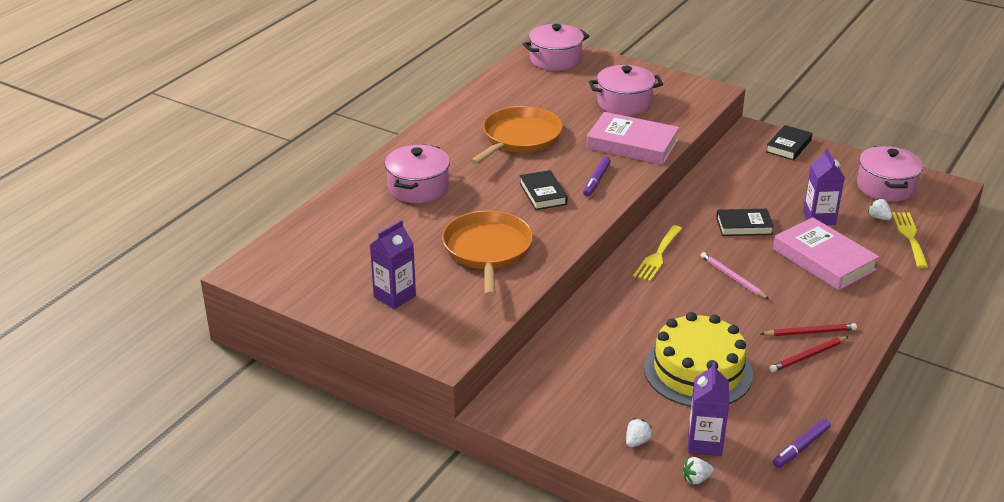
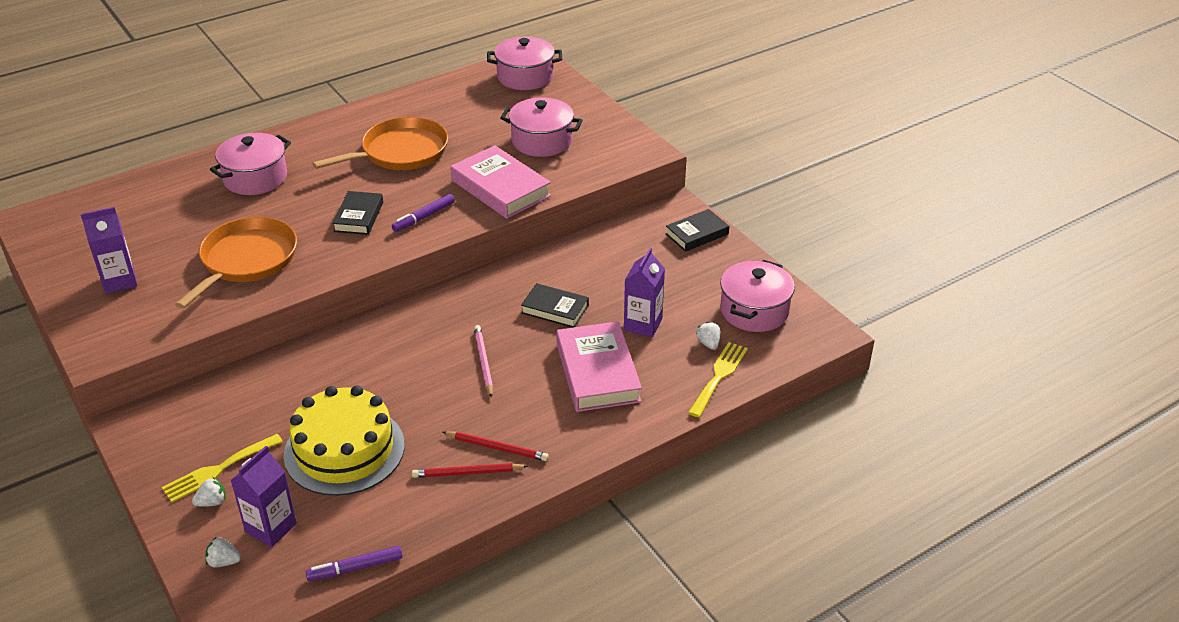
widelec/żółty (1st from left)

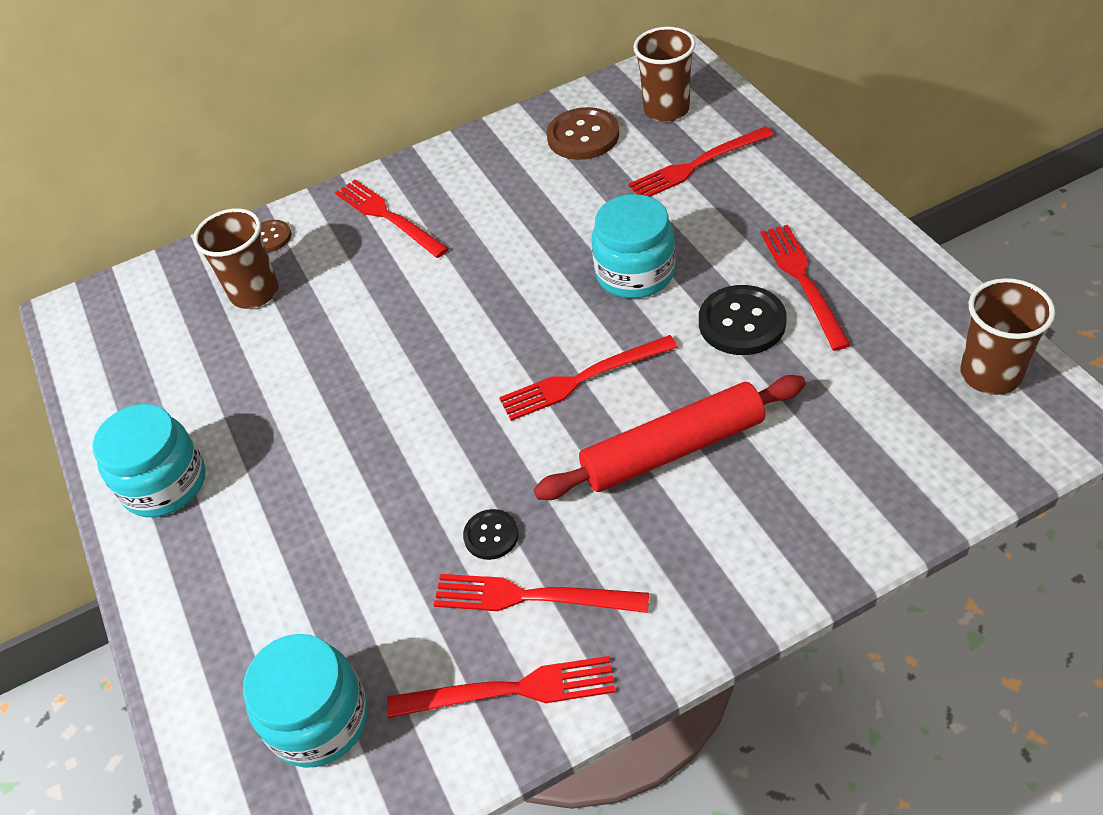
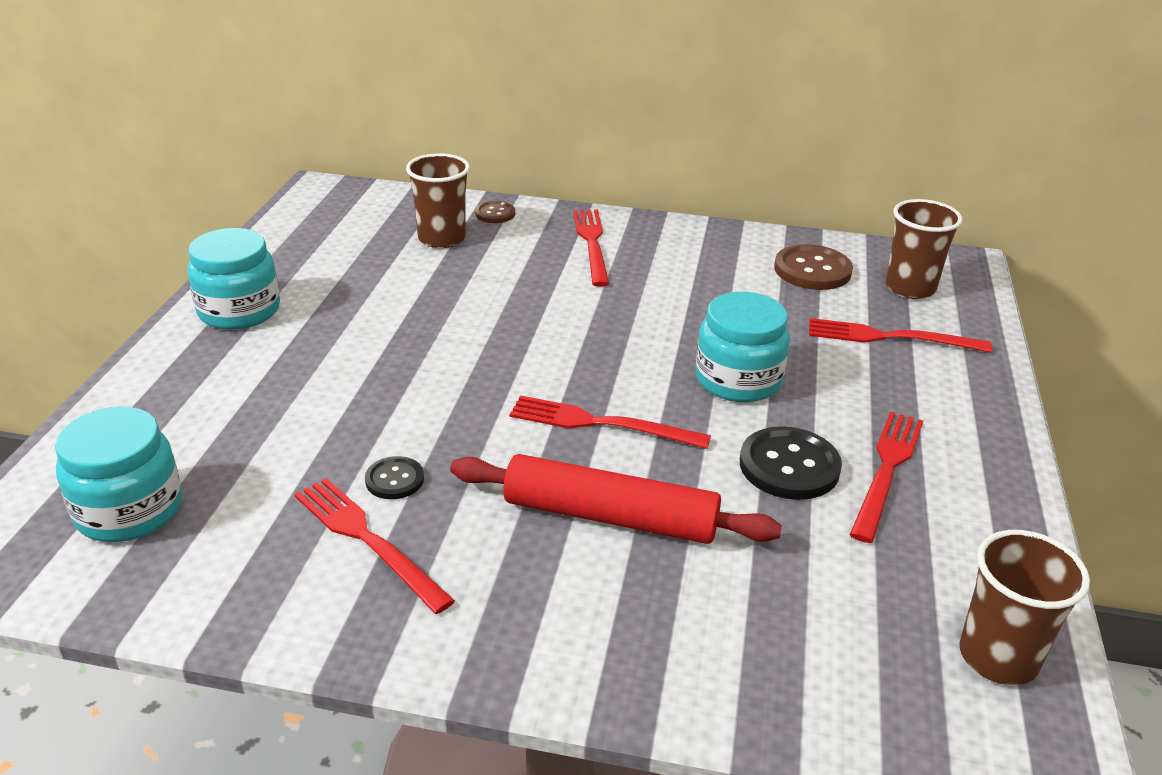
widelec/czerwony (2nd from left in the first image)

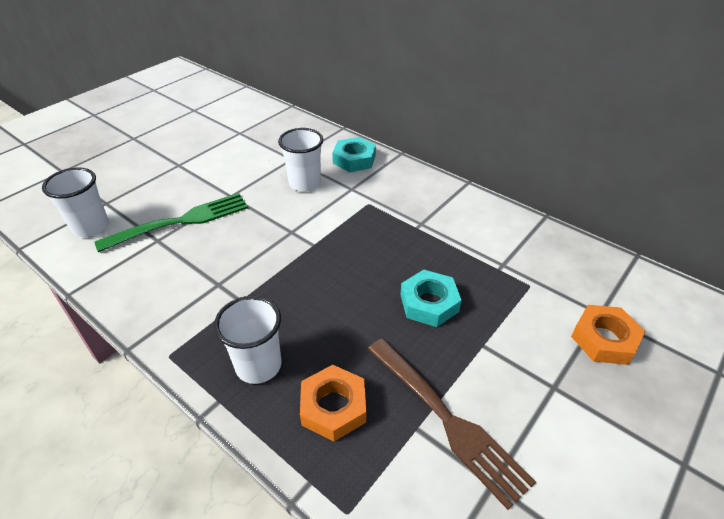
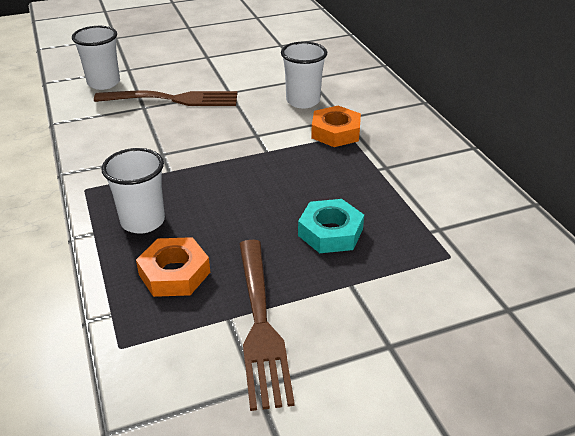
widelec/brązowy (1st from left)
nakrętka/turkusowy (1st from left in the first image)
nakrętka/pomarańczowy (2nd from left)

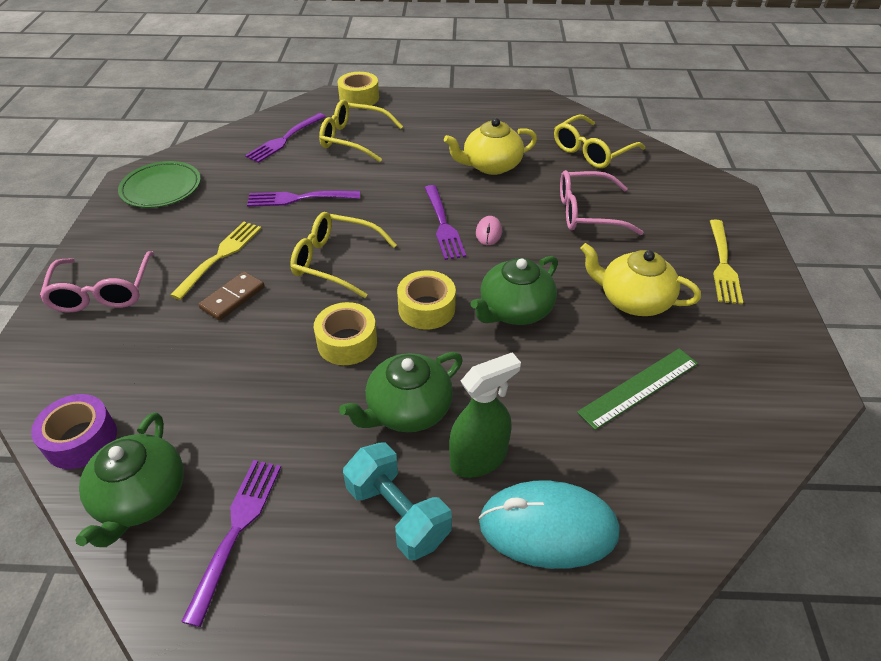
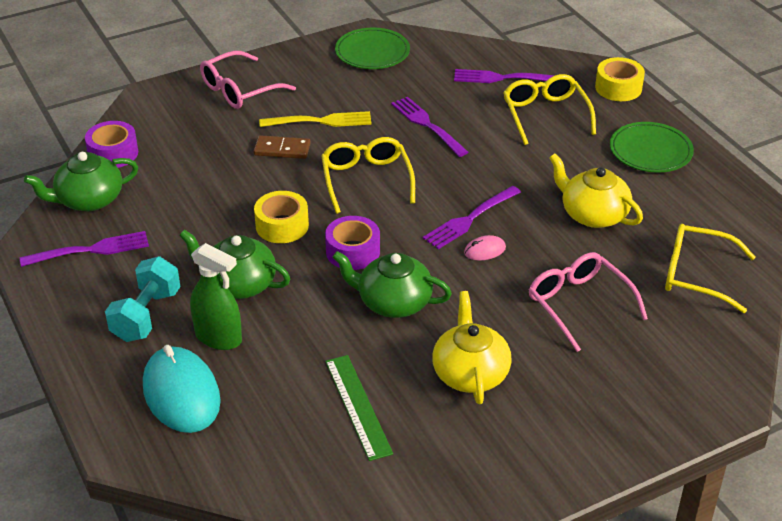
taśma klejąca/fioletowy (2nd from left)
linijka/zielony
widelec/żółty (2nd from left in the first image)
talerz/zielony (2nd from left)

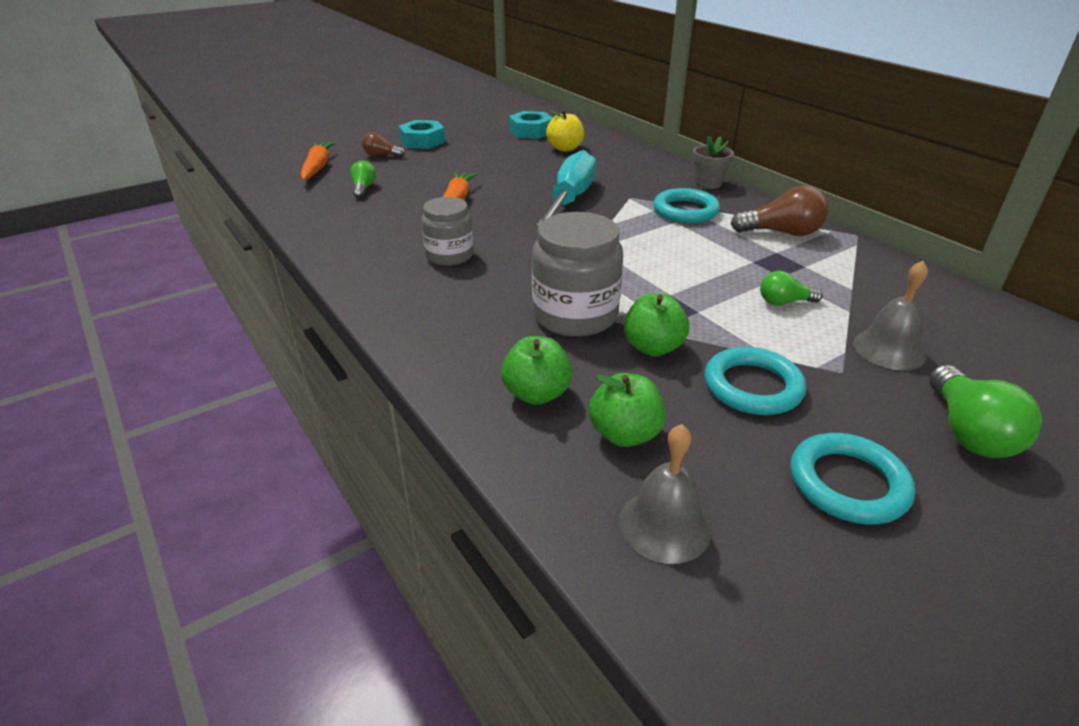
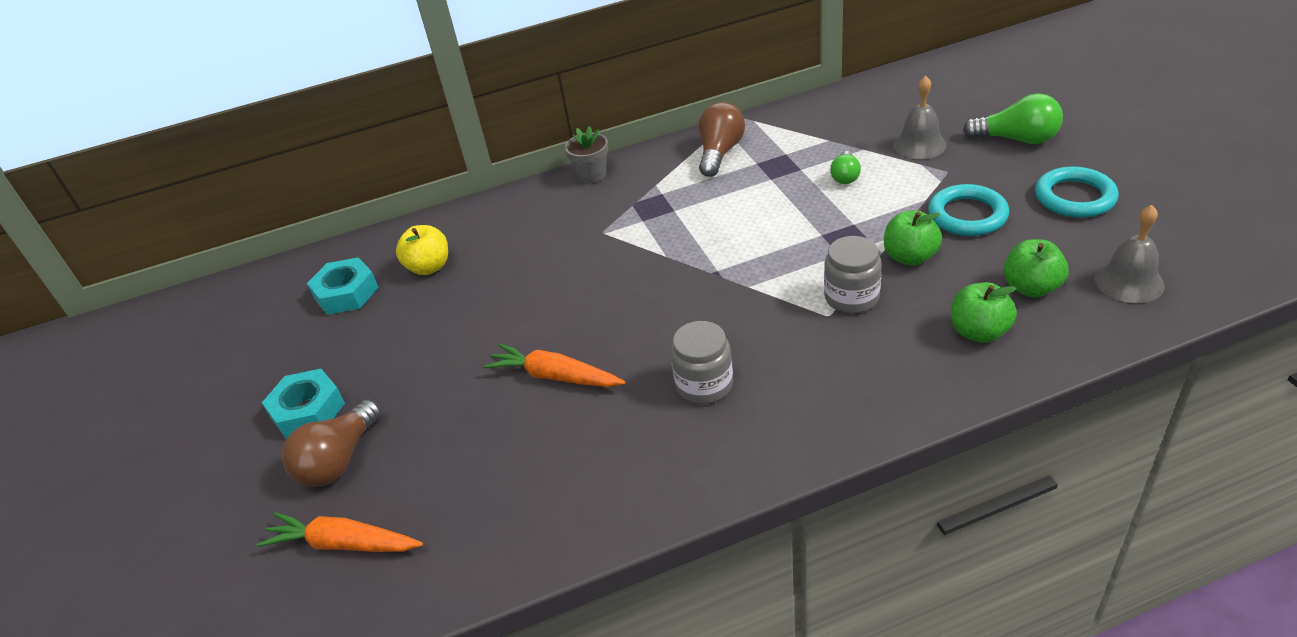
żarówka/zielony (1st from left in the first image)
żarówka/brązowy (1st from left)
słoik/szary (2nd from left)
śrubokręt/turkusowy
pierścień/turkusowy (1st from left in the first image)

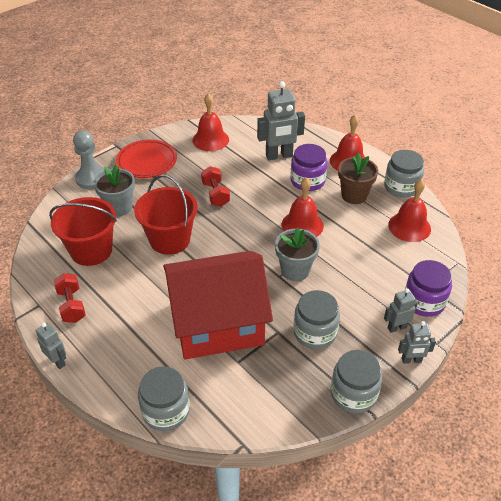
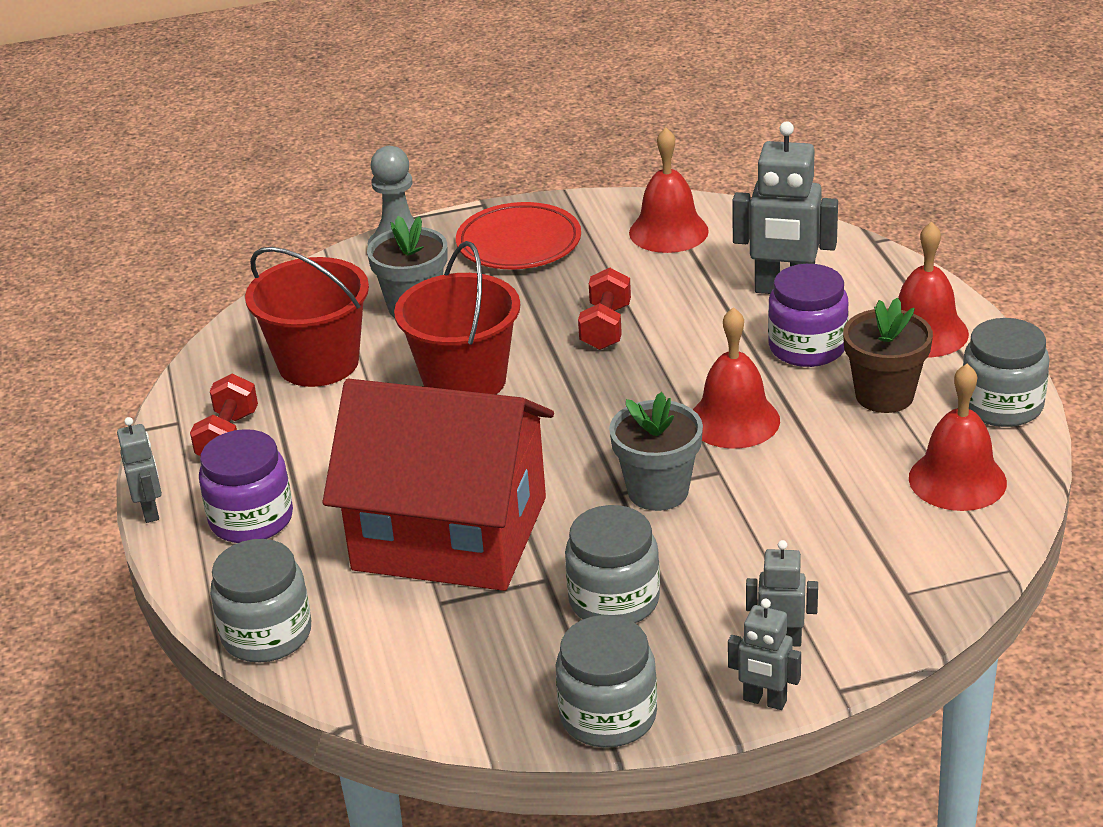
słoik/fioletowy (1st from left)

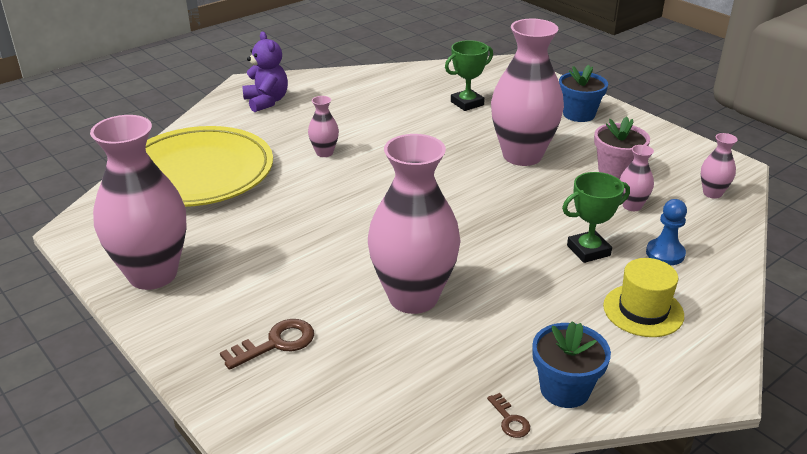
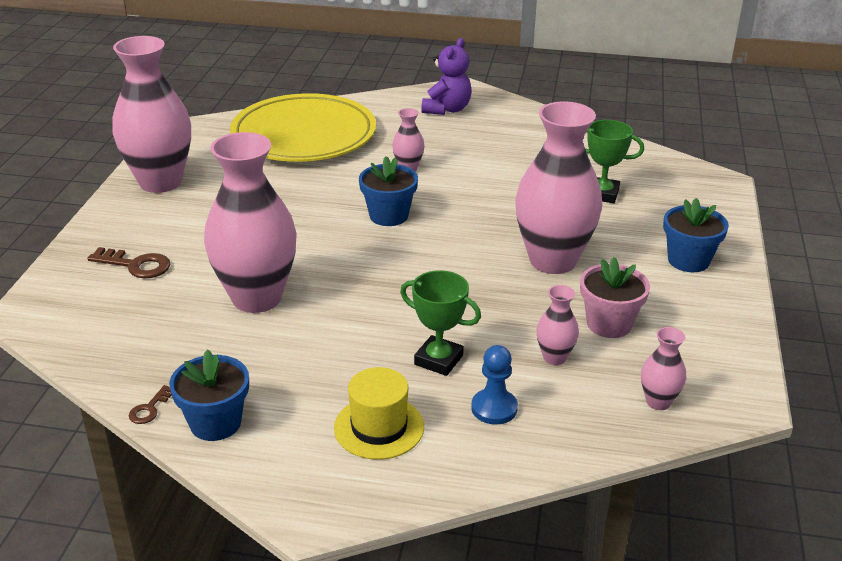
doniczka/niebieski (2nd from left)

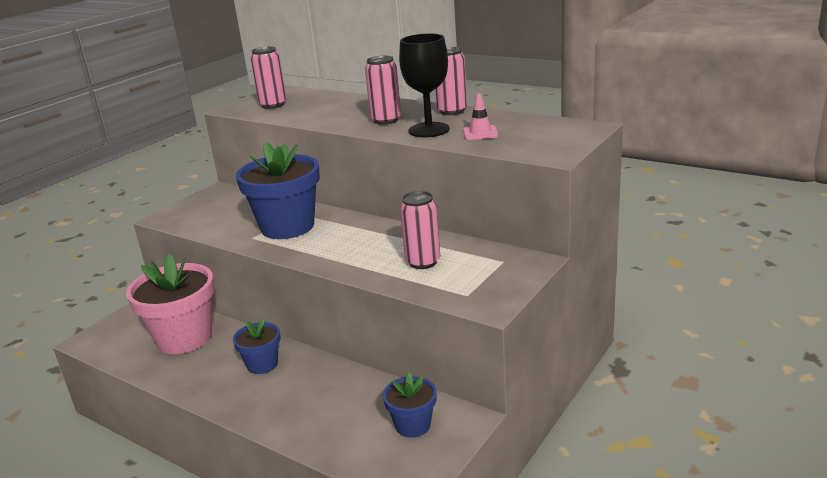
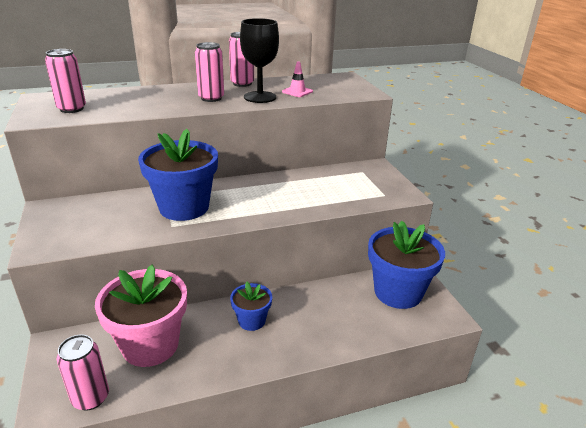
doniczka/niebieski (3rd from left)
puszka/różowy (2nd from left)

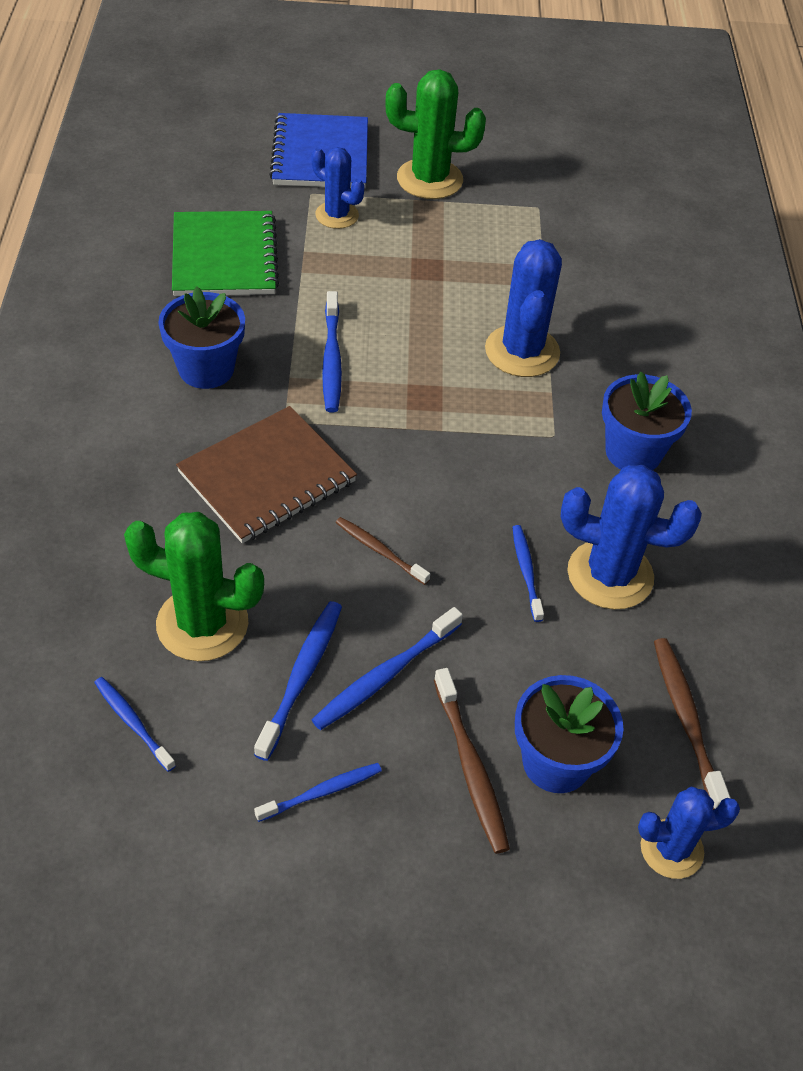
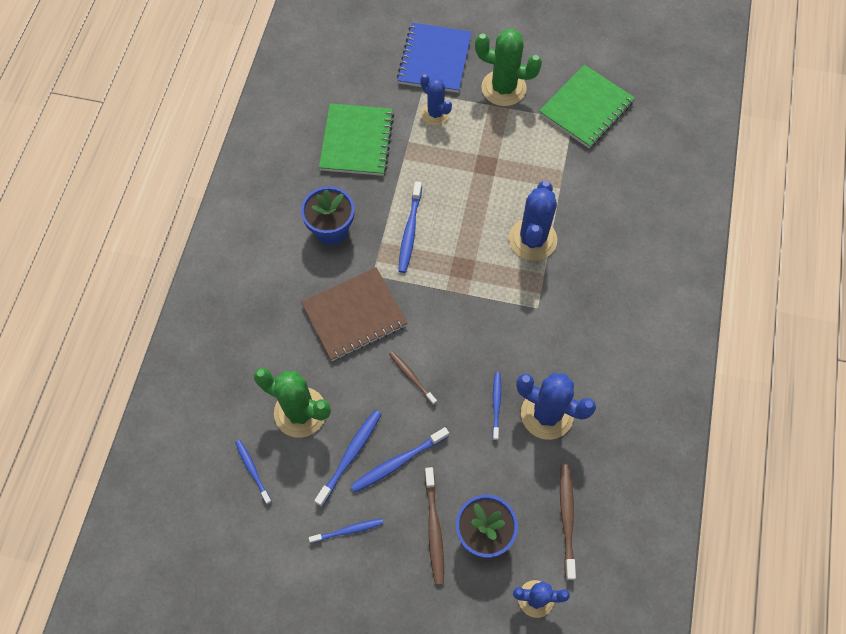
doniczka/niebieski (3rd from left in the first image)
zeszyt/zielony (2nd from left)

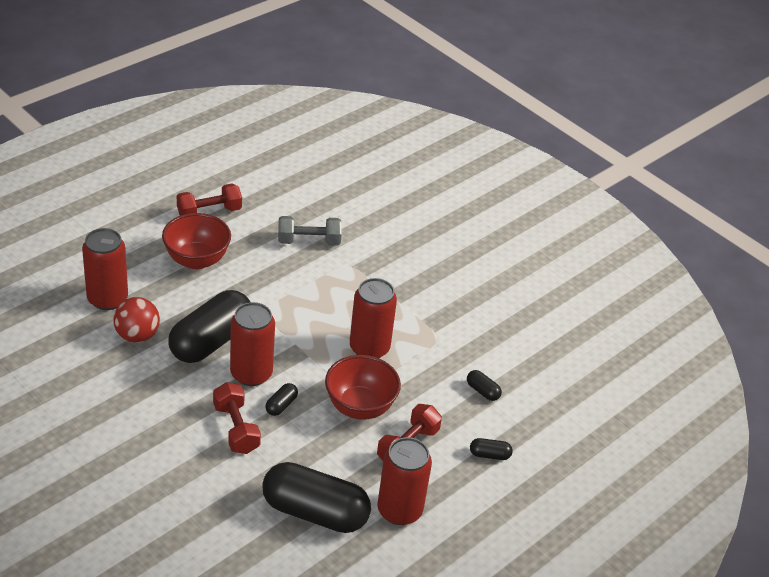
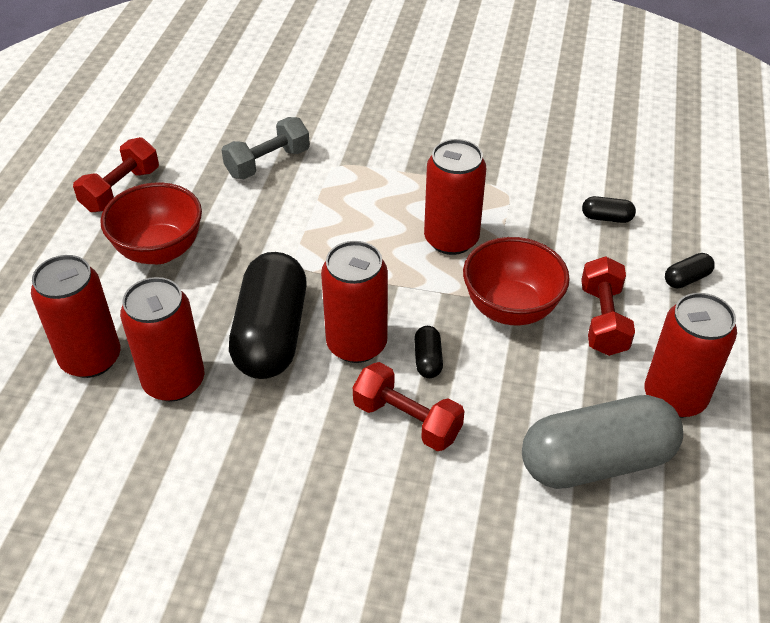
puszka/czerwony (2nd from left)
kapsułka/szary

